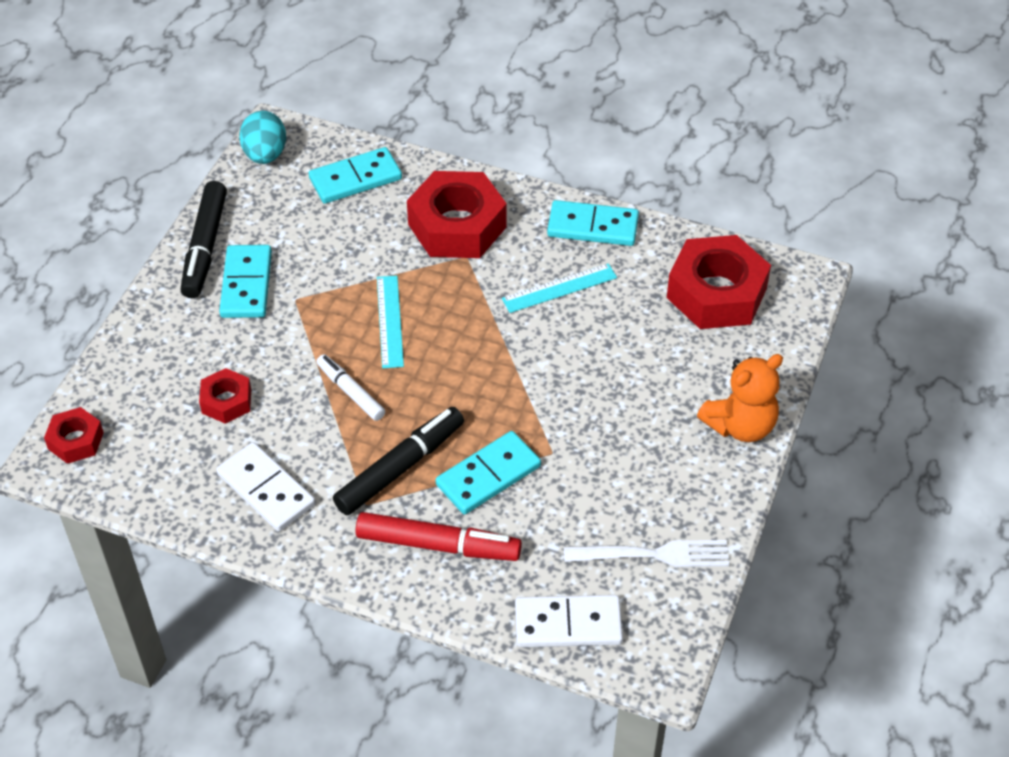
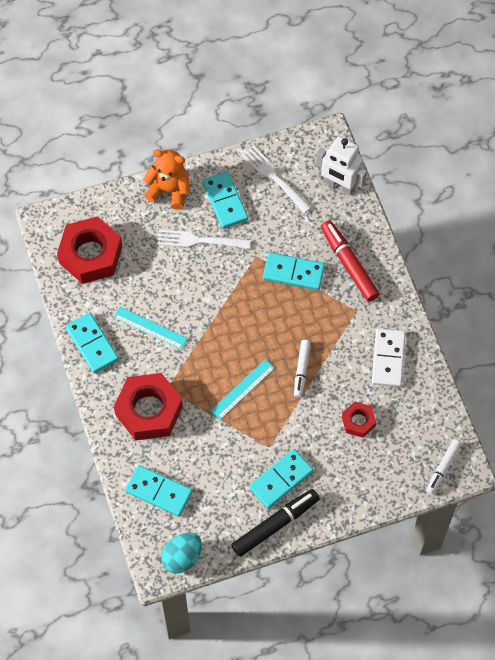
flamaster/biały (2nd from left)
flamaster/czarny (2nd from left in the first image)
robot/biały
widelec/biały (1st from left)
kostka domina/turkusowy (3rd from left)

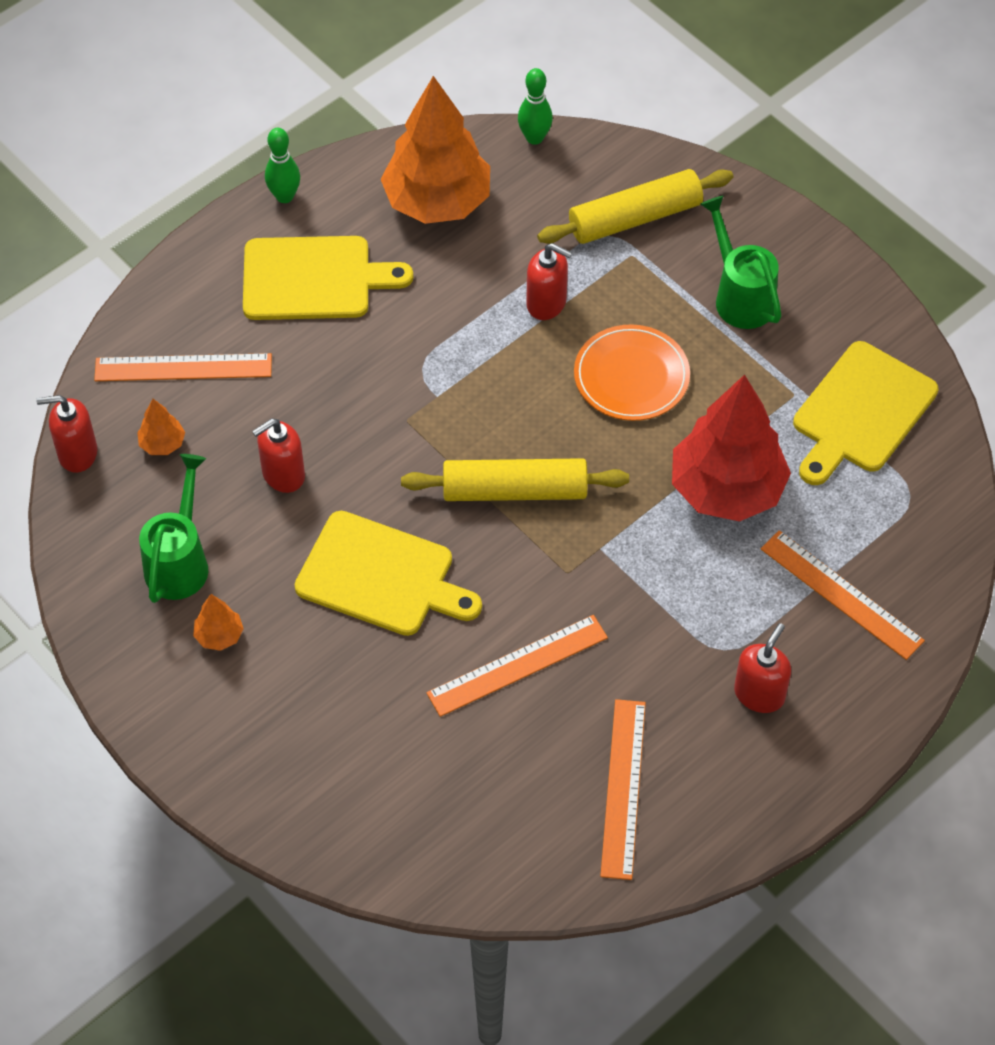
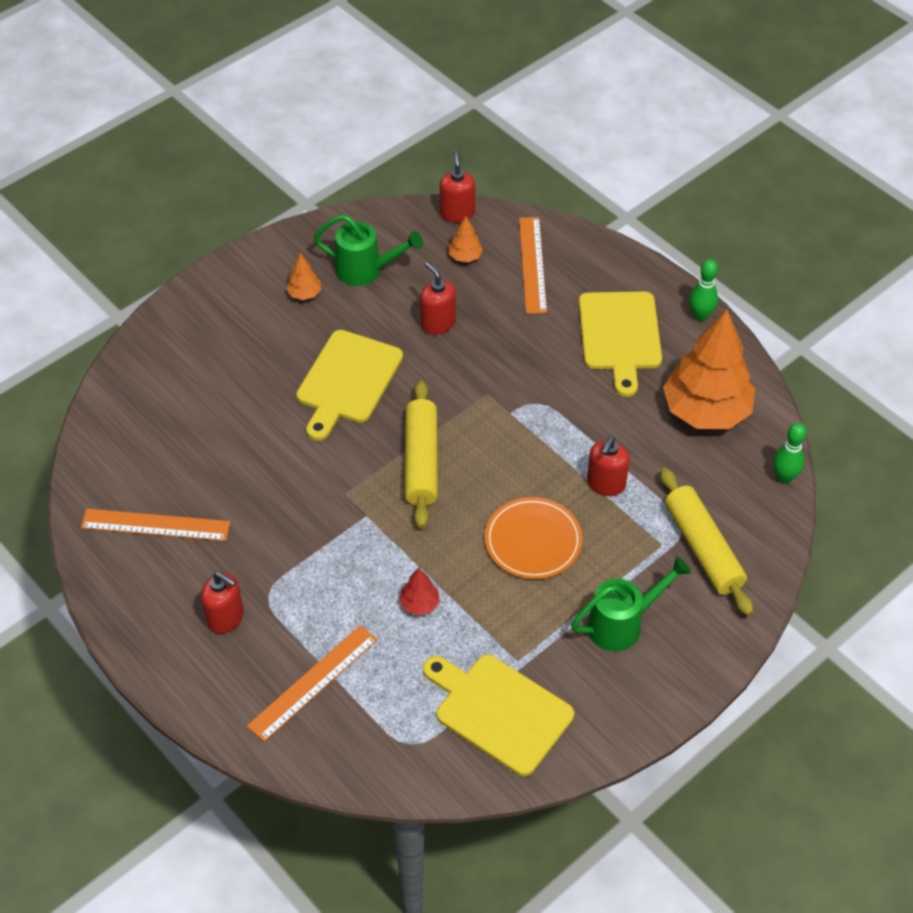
linijka/pomarańczowy (2nd from left in the first image)
drzewko/czerwony

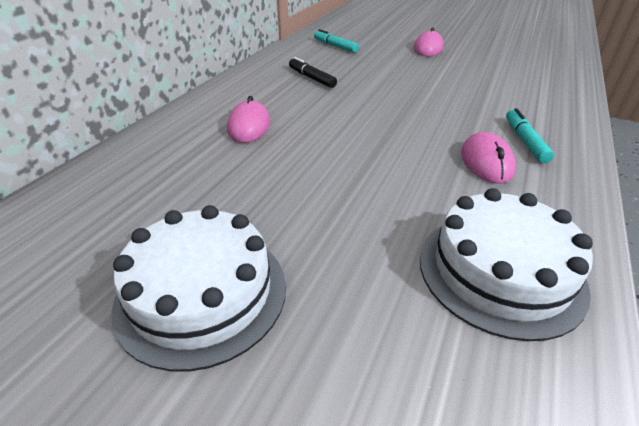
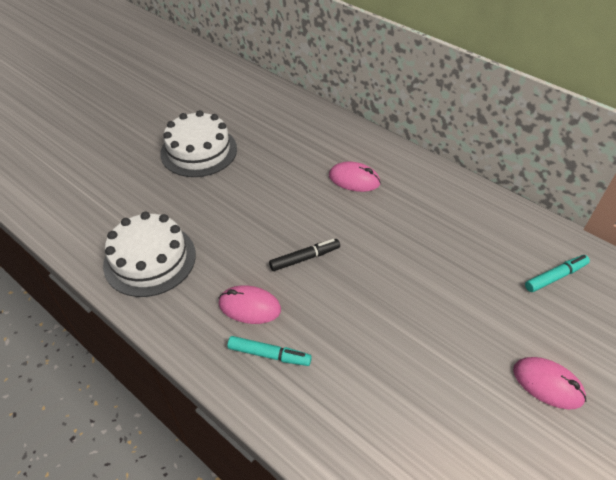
flamaster/czarny

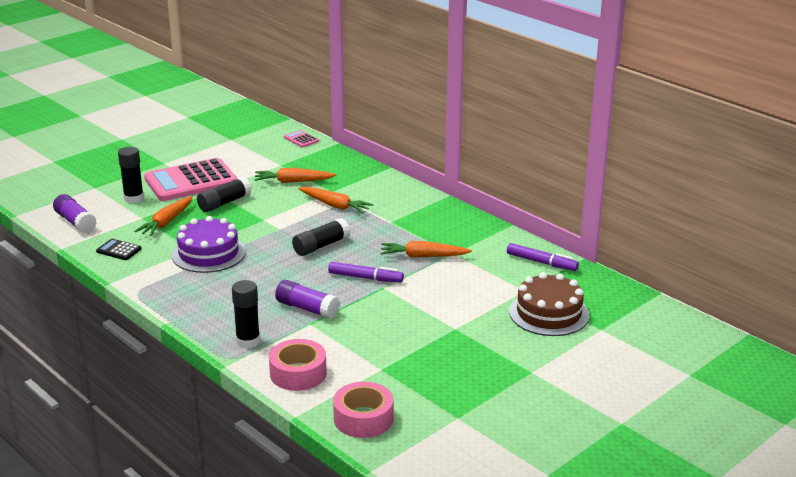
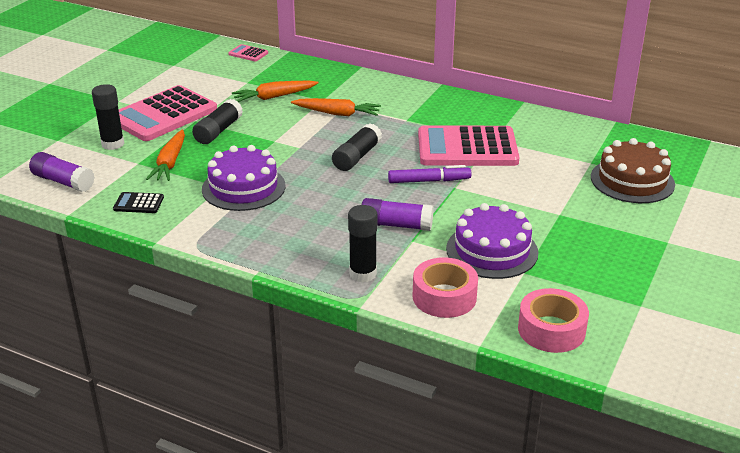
kalkulator/różowy (3rd from left)
flamaster/fioletowy (2nd from left in the first image)
tort/fioletowy (2nd from left)

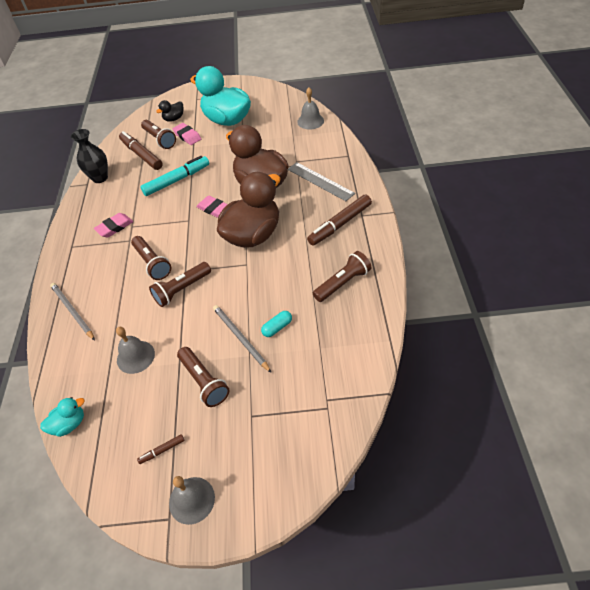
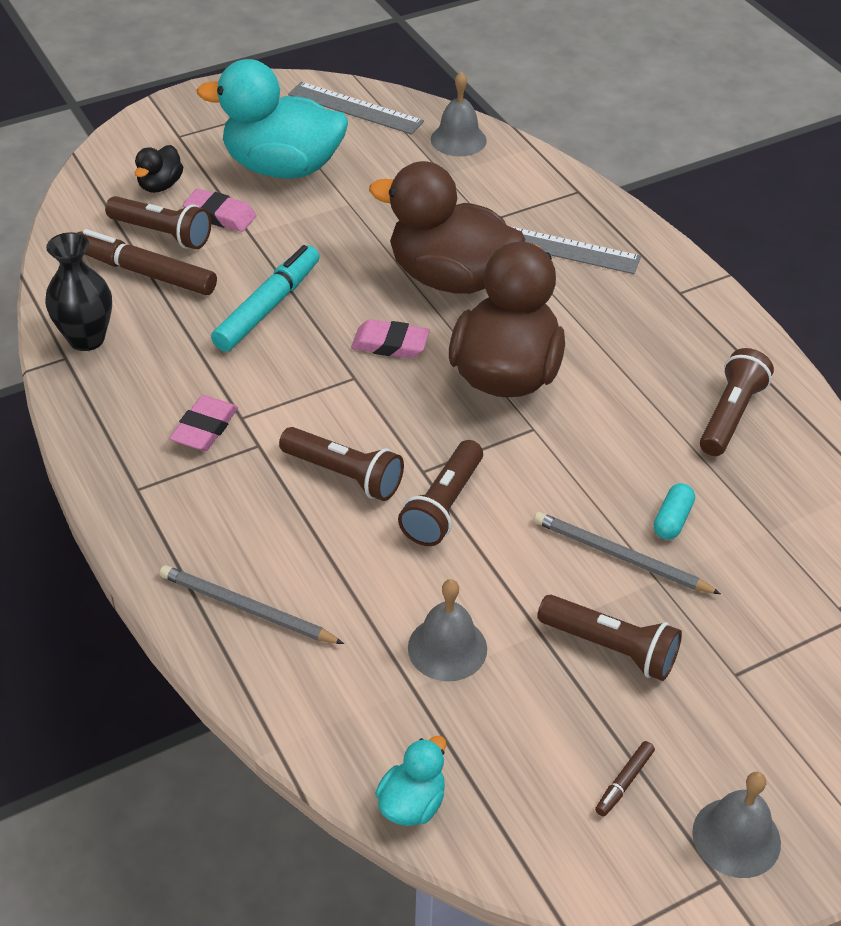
flamaster/brązowy (3rd from left in the first image)
linijka/szary (1st from left)

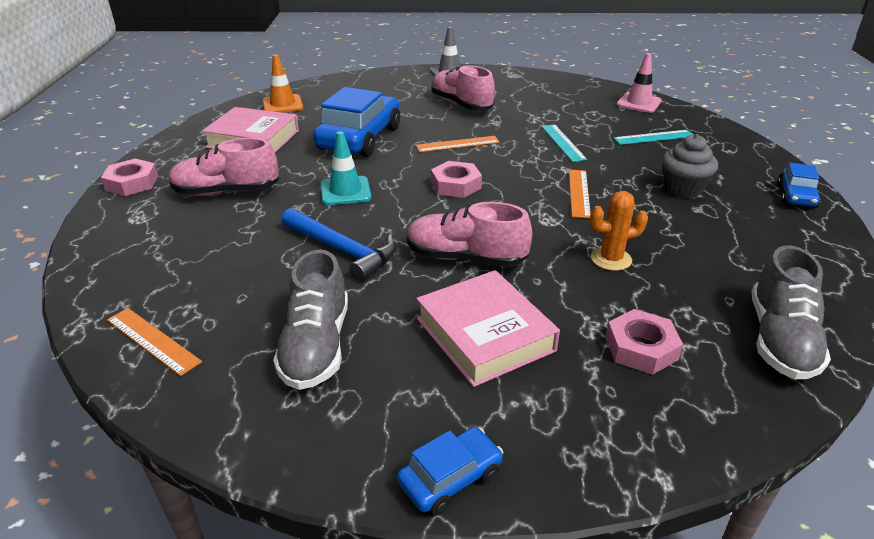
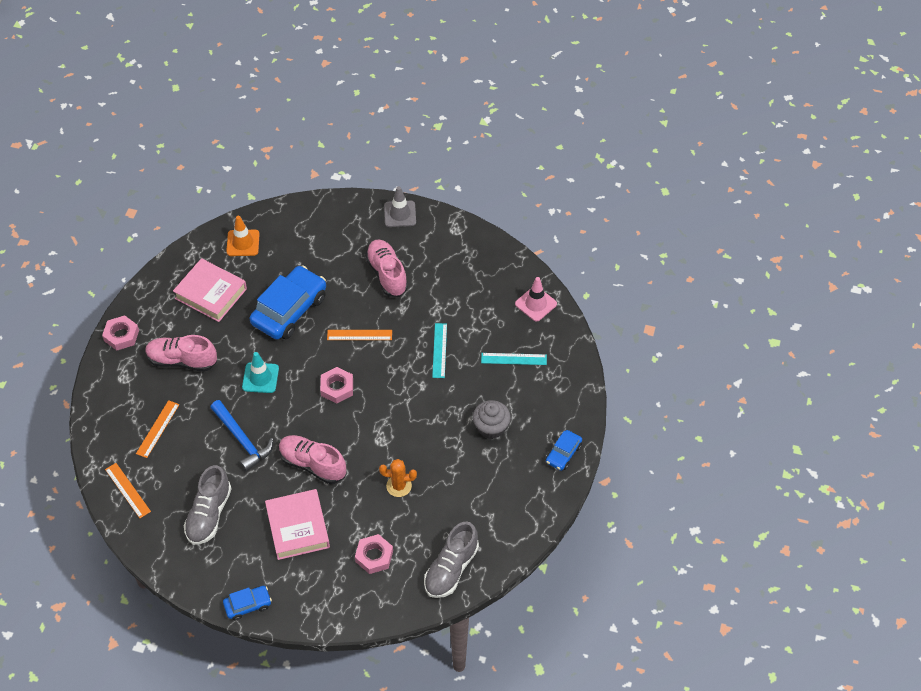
linijka/pomarańczowy (2nd from left)

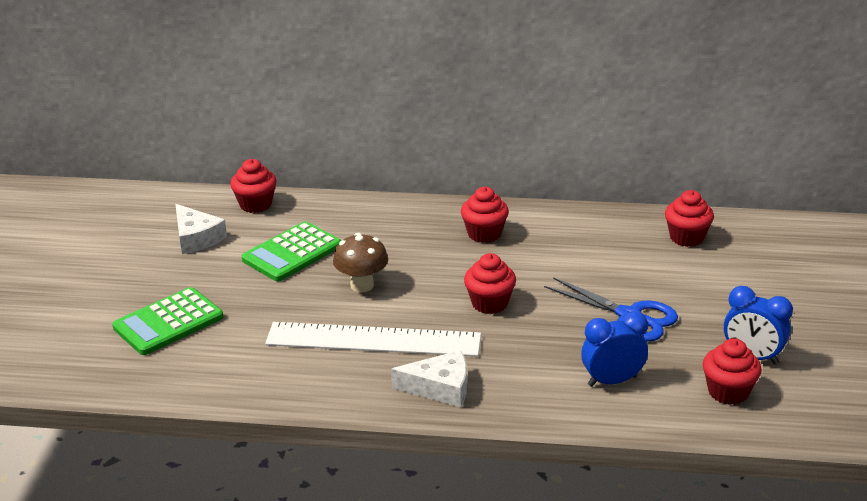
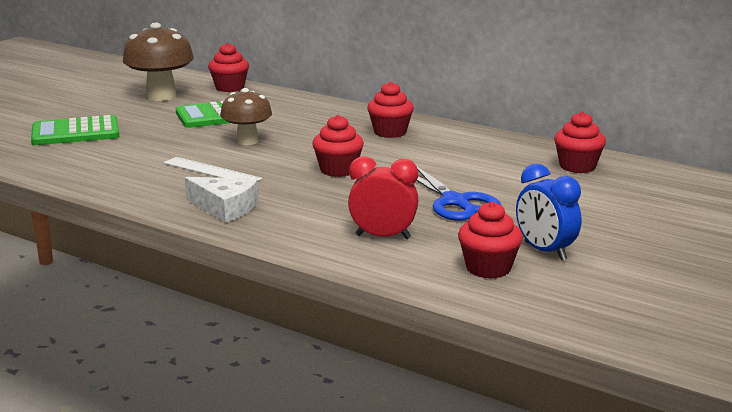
grzyb/brązowy (1st from left)
linijka/biały
budzik/czerwony

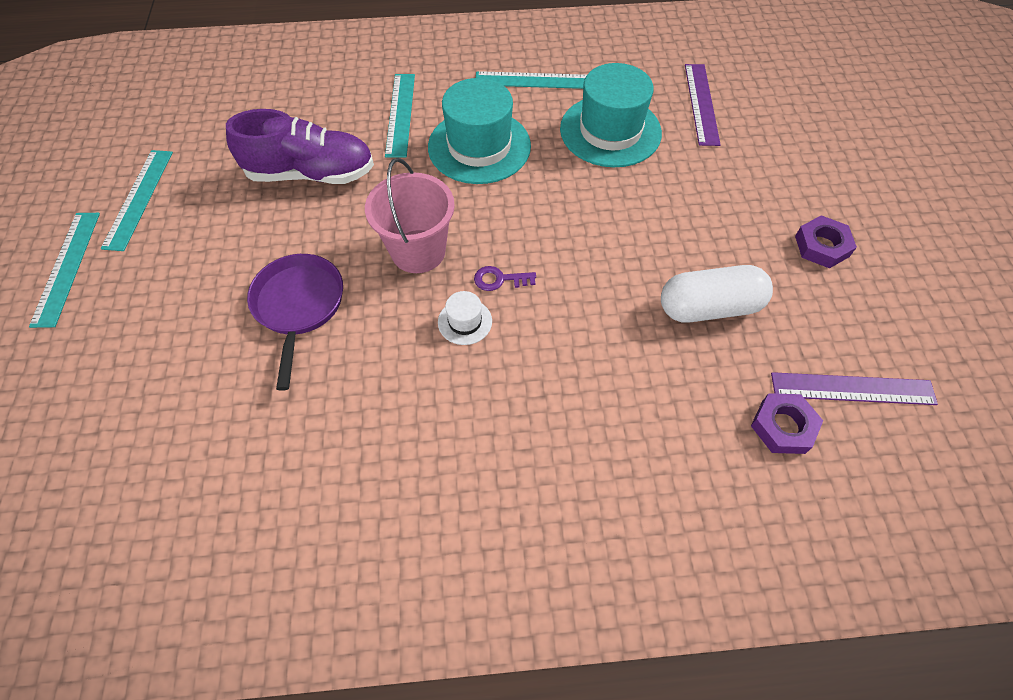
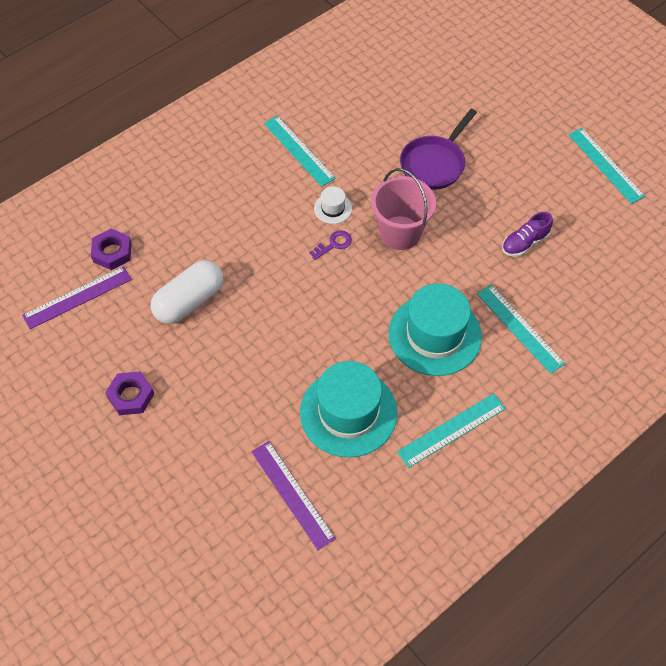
linijka/turkusowy (1st from left)
but/fioletowy
patelnia/fioletowy

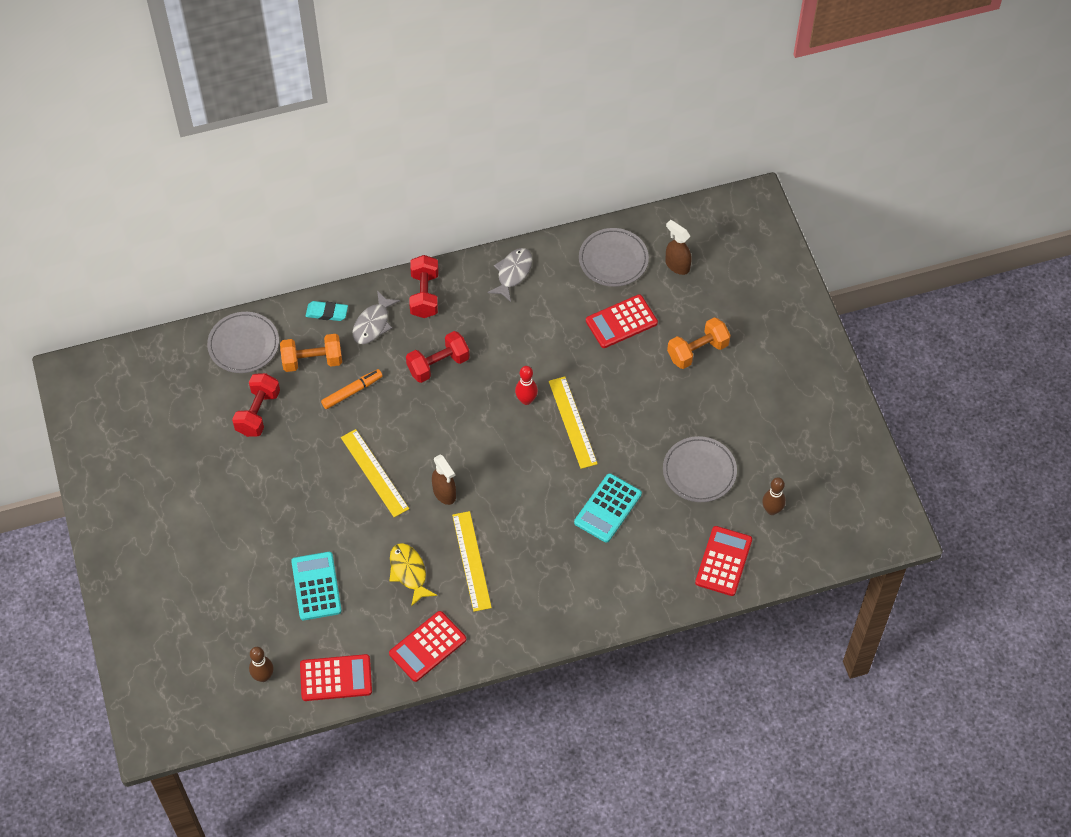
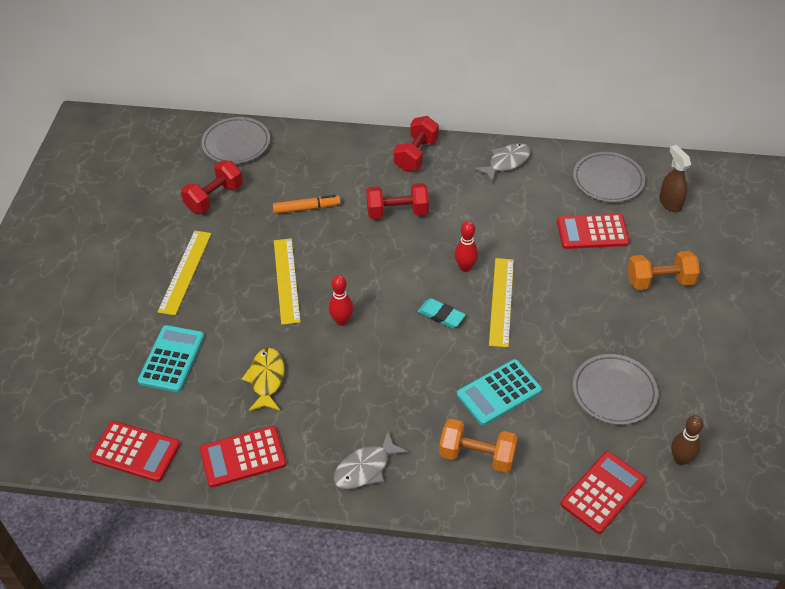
kręgiel/brązowy (1st from left in the first image)
hantel/pomarańczowy (1st from left)
gumka do mazania/turkusowy
ryba/szary (1st from left)
kręgiel/czerwony (1st from left)
linijka/żółty (1st from left)

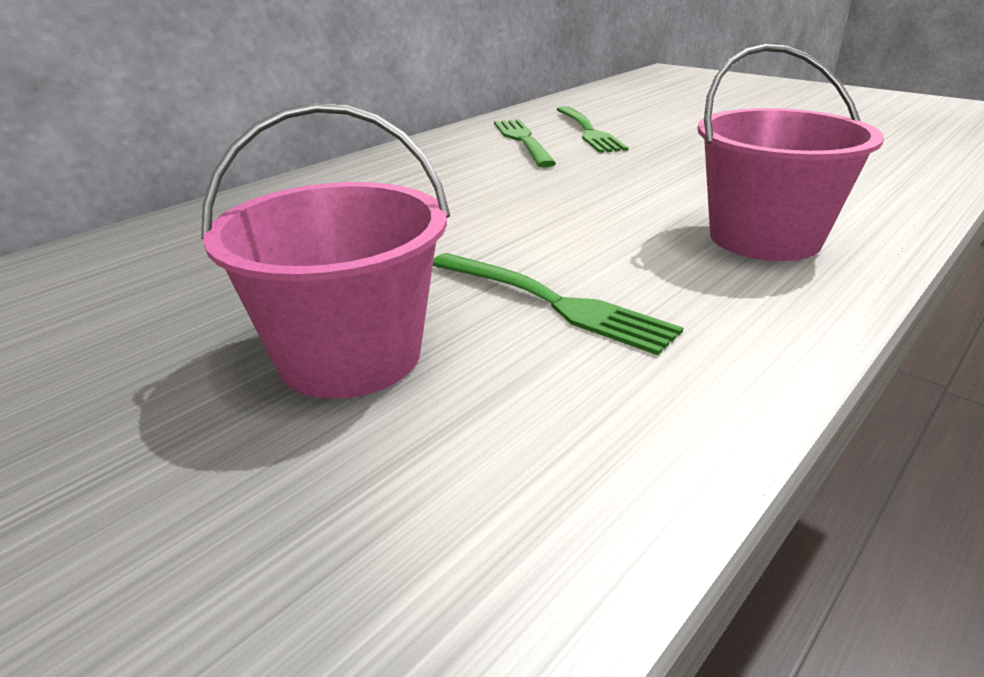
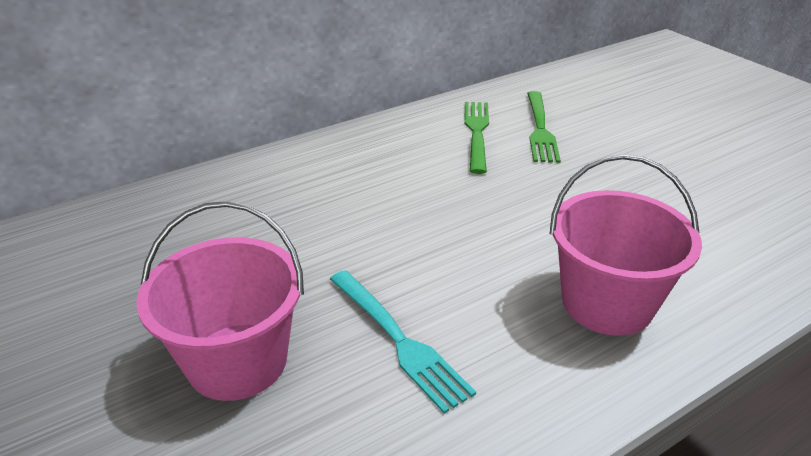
widelec/turkusowy

